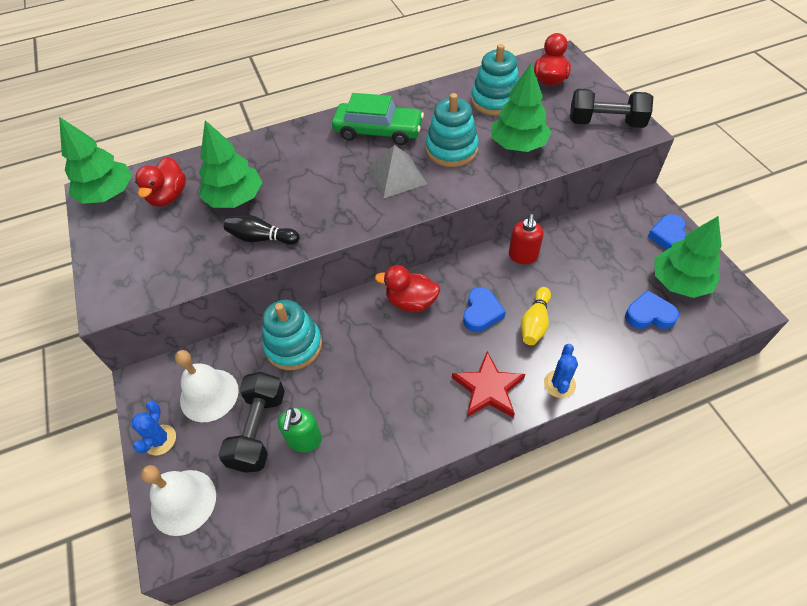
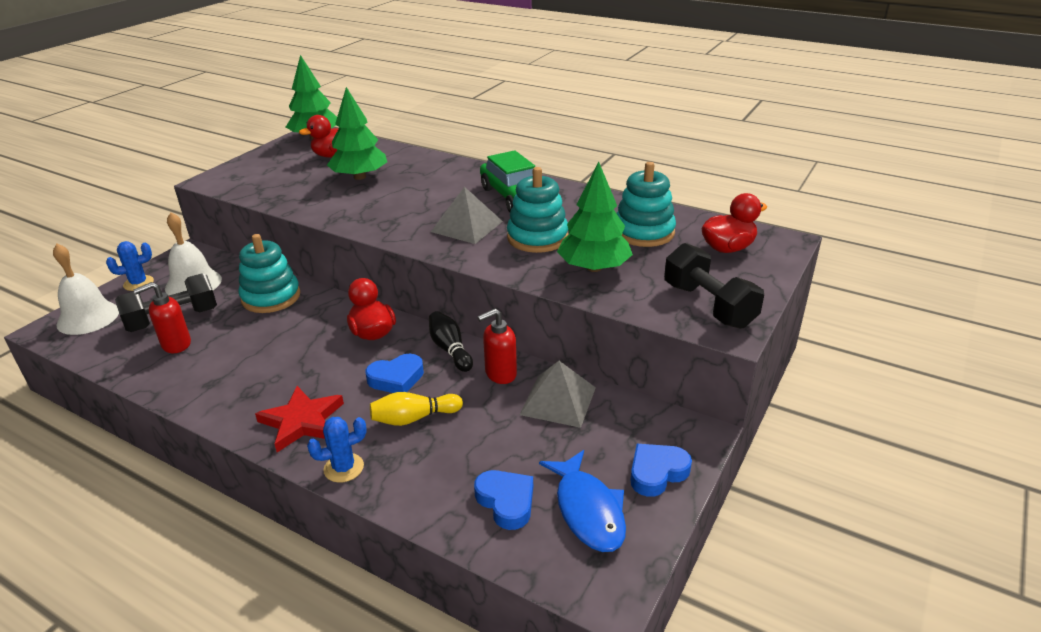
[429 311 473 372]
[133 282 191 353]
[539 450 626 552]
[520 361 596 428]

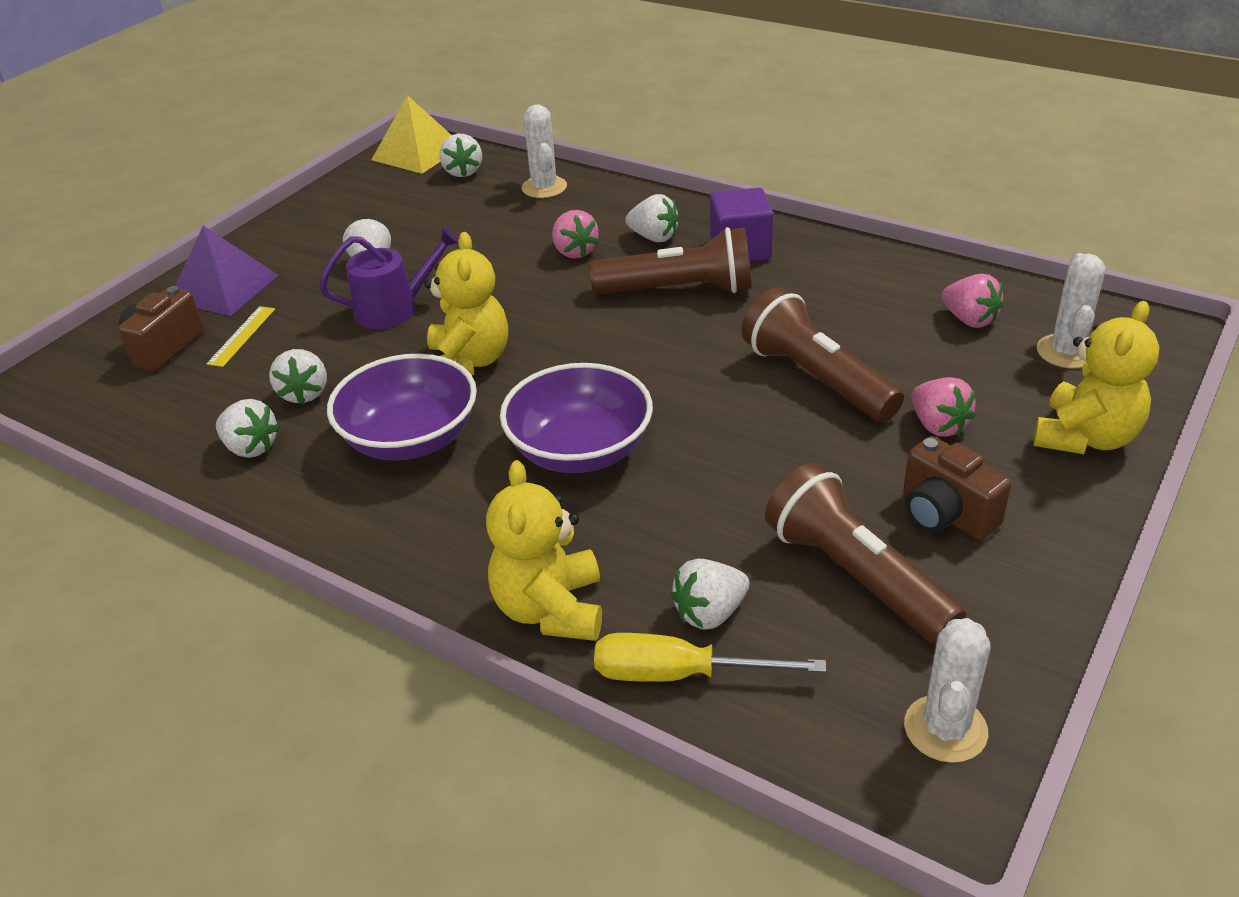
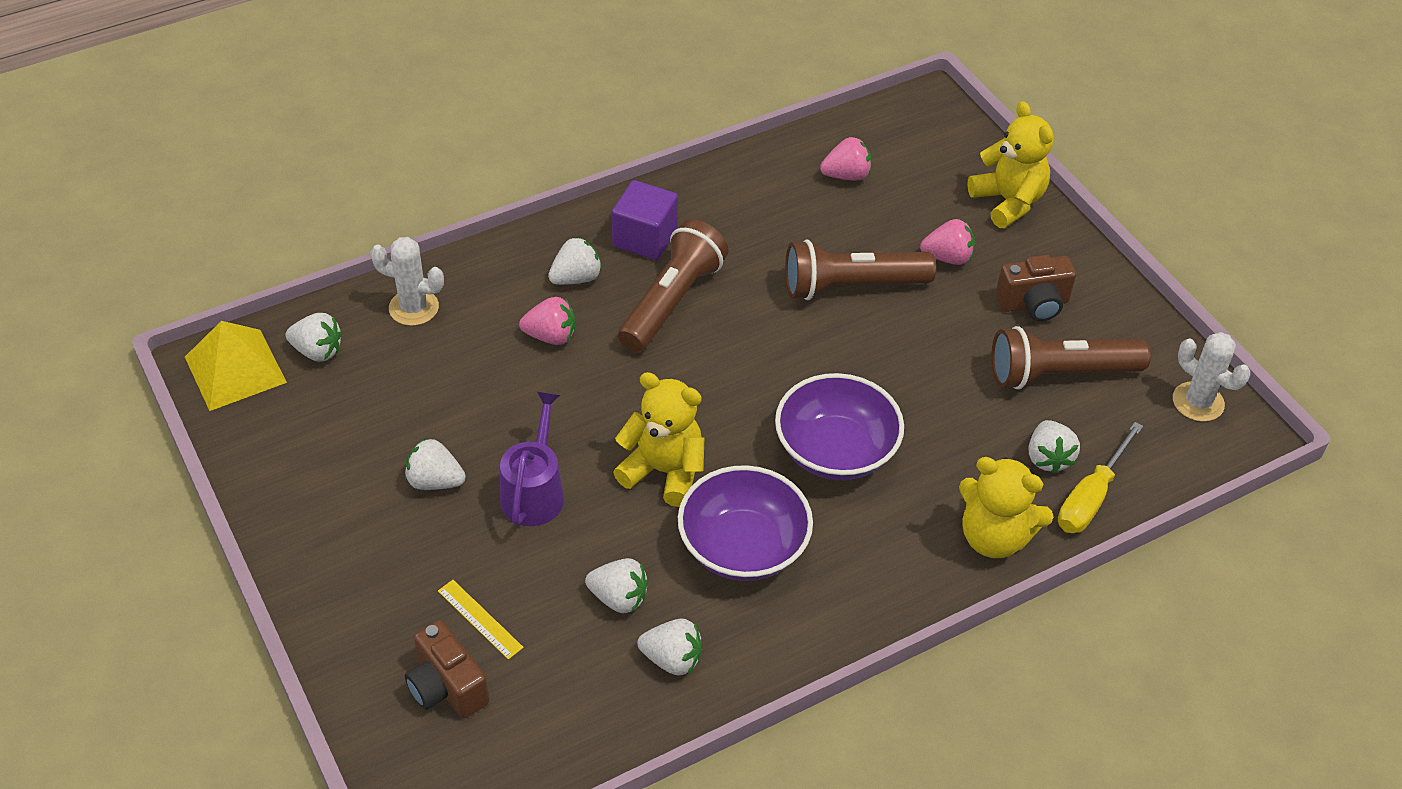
[175 225 278 316] (first image)
[637 618 702 676]
[1037 253 1105 368] (first image)

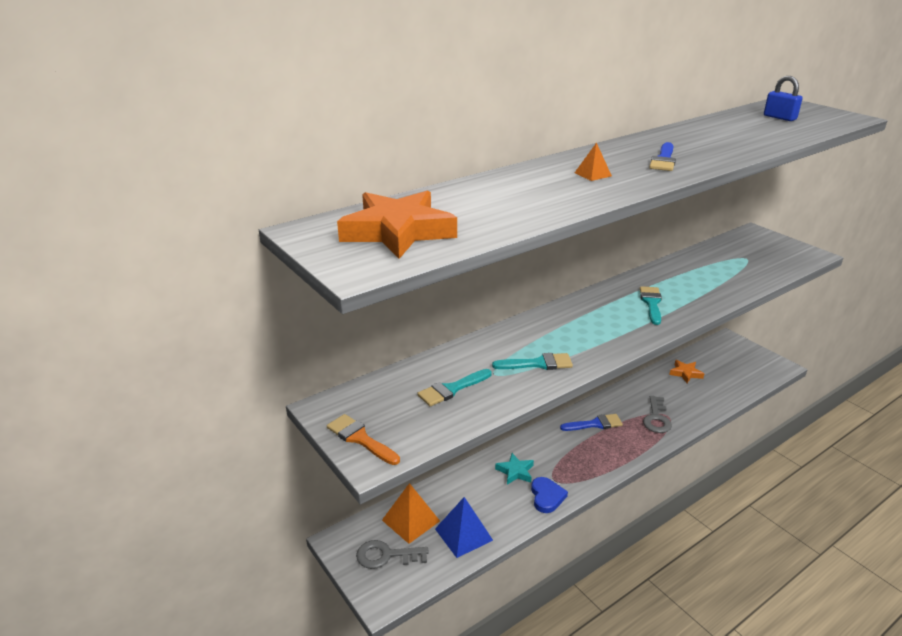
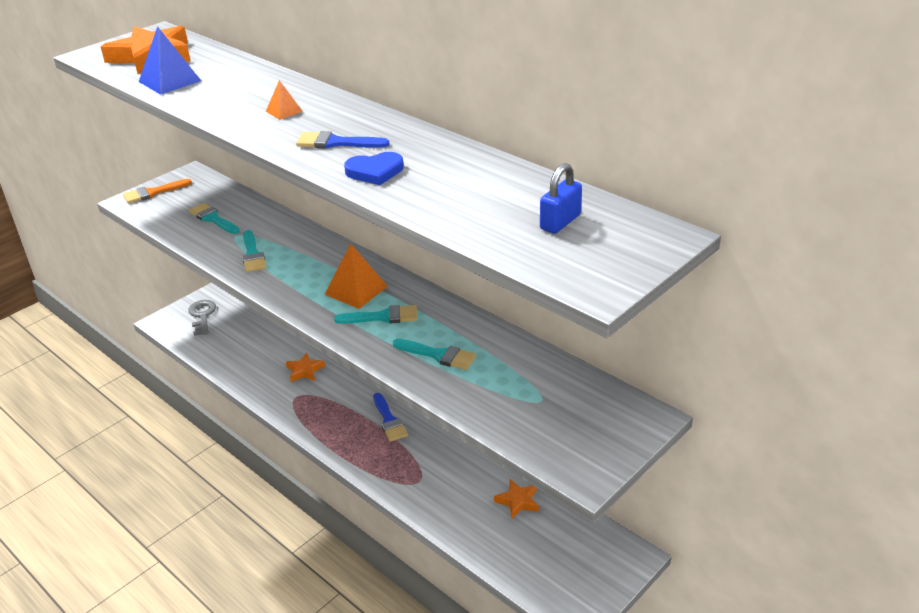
[123 179 192 203]
[324 243 388 309]
[139 26 201 95]
[286 352 325 382]
[344 152 404 185]
[643 396 672 433] (first image)
[393 339 476 370]

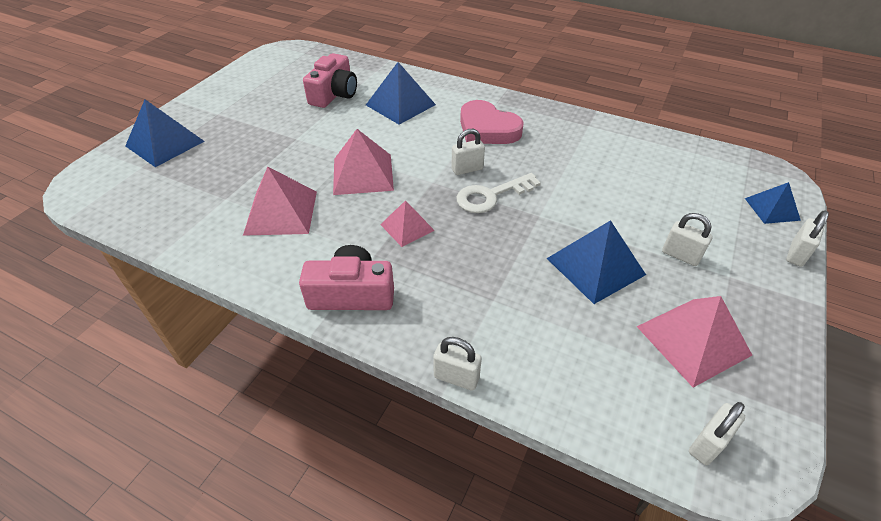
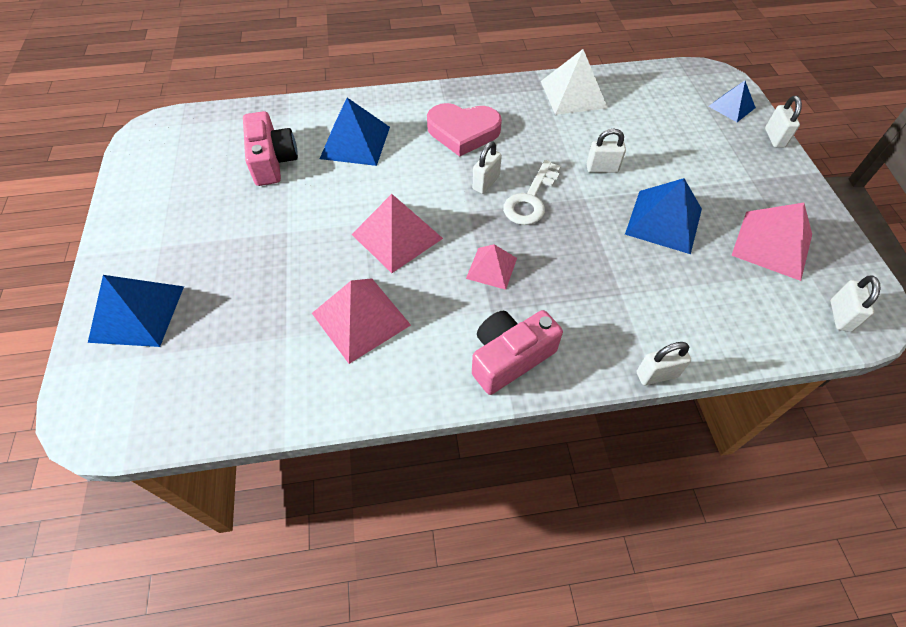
[586 129 626 173]
[541 49 608 115]

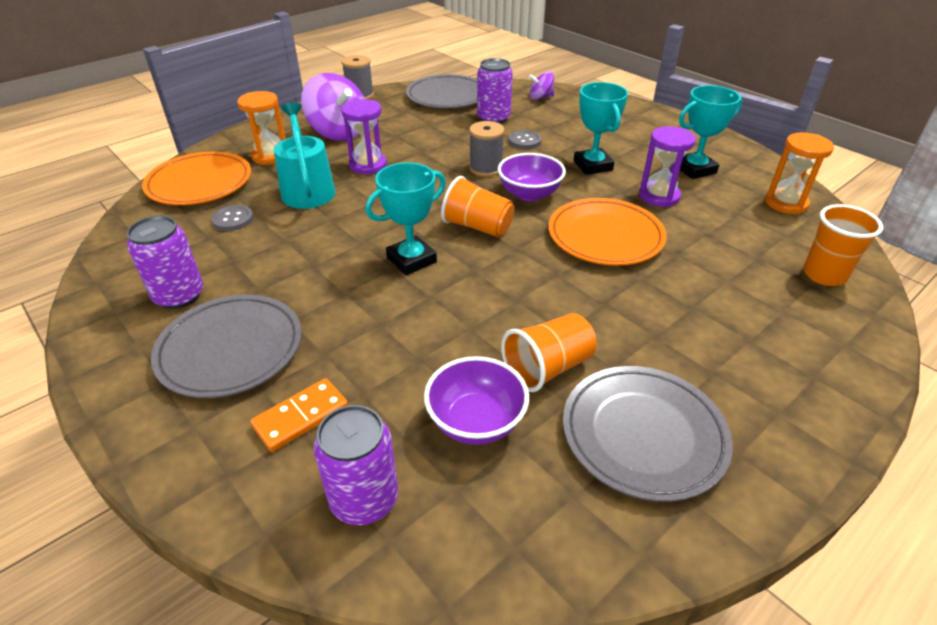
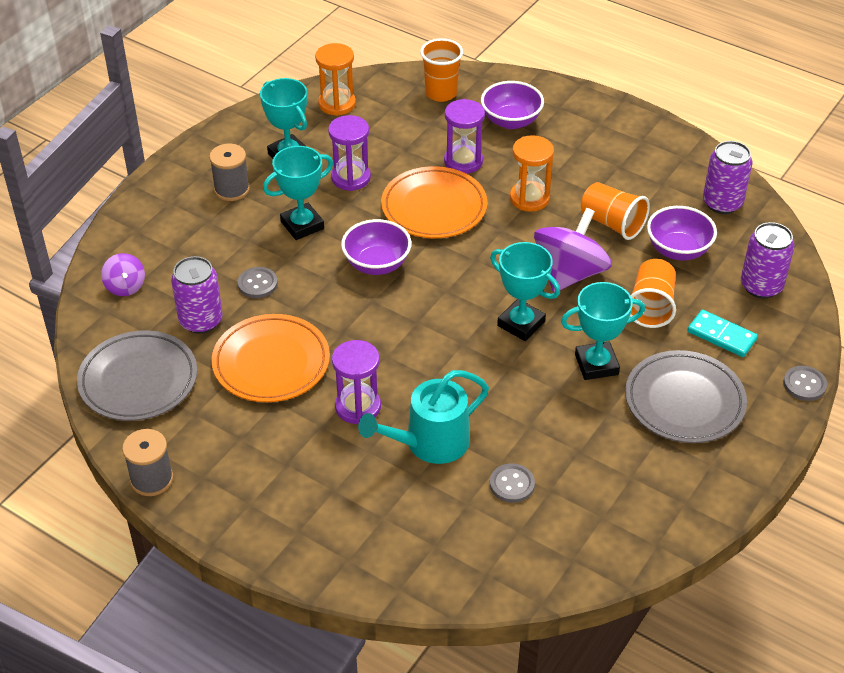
[703 141 753 214]
[212 314 330 402]
[510 135 554 212]
[687 310 758 357]
[534 208 612 292]
[630 259 676 328]
[209 144 250 201]
[563 366 733 502] (first image)
[444 99 485 174]
[481 81 544 129]
[561 282 645 380]
[783 366 827 401]

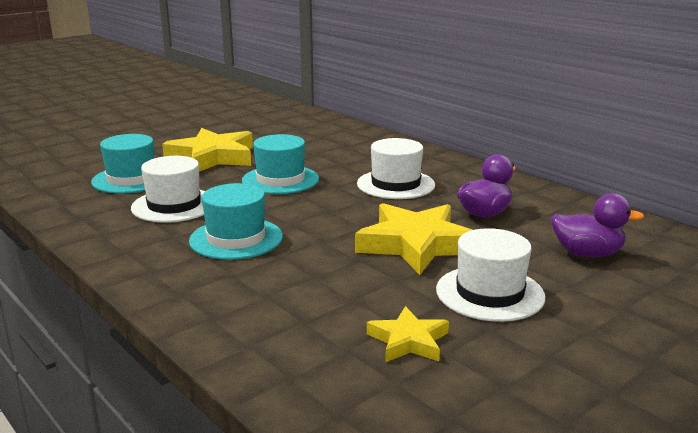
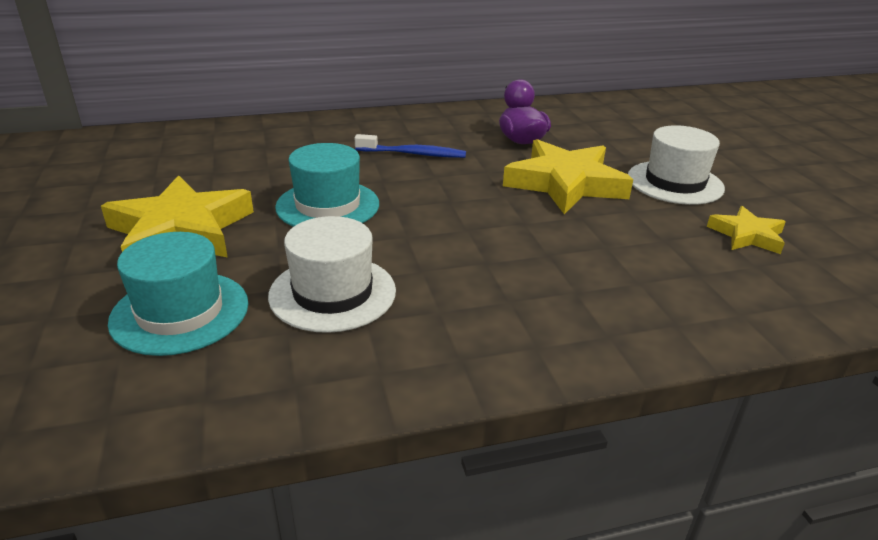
[189 183 283 260] (first image)
[355 134 466 158]
[551 193 644 258] (first image)

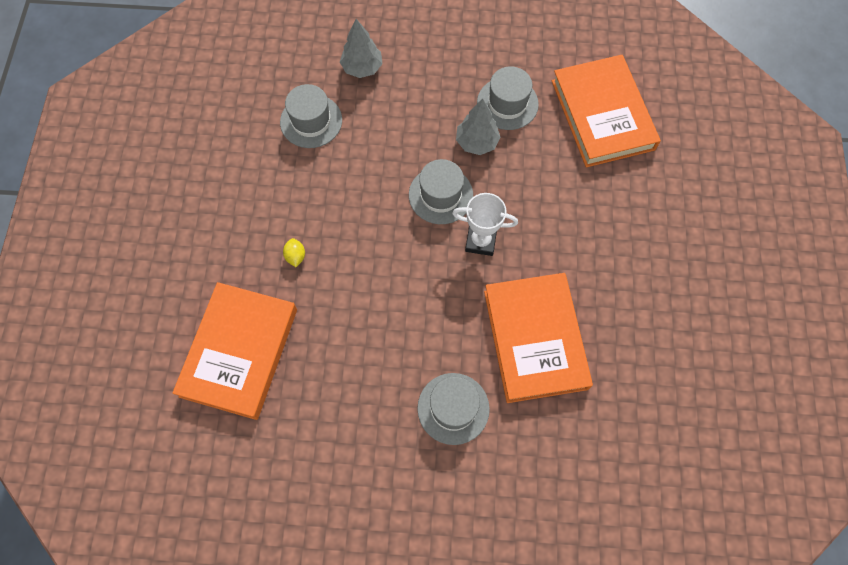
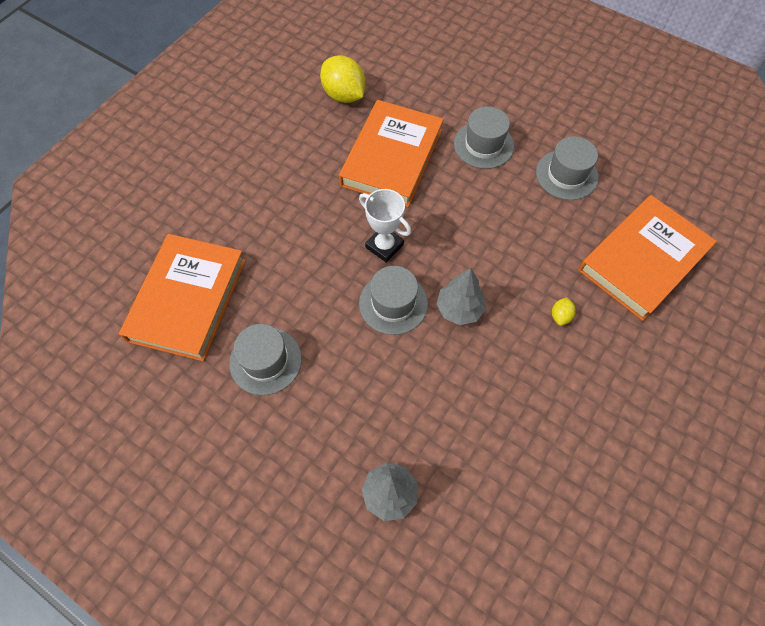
[536 136 599 200]
[437 268 486 325]
[320 55 366 103]

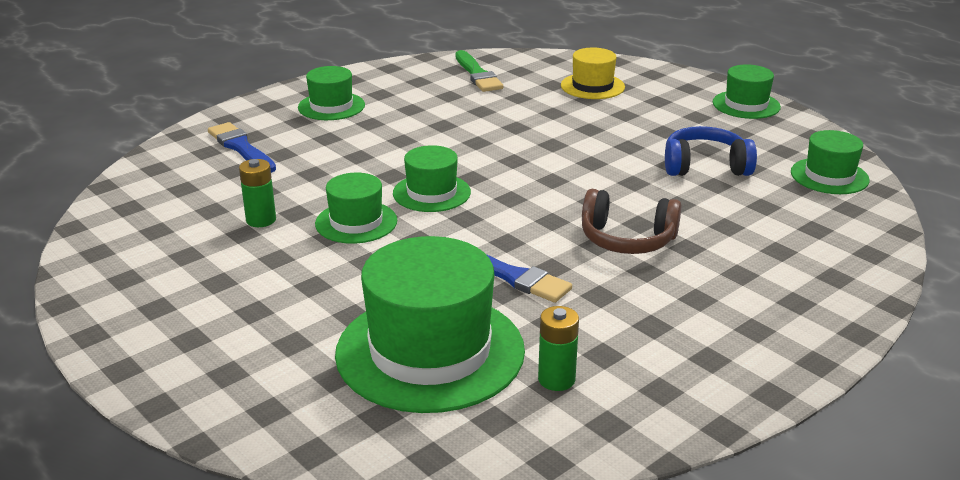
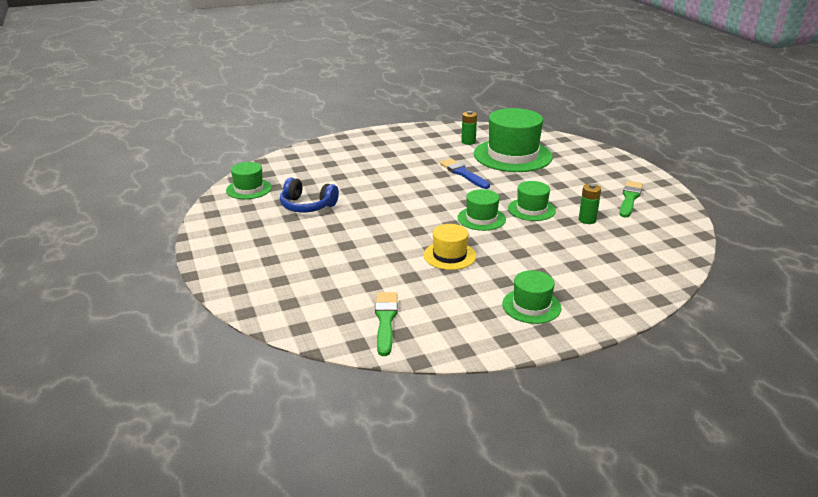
[208 122 276 173] (first image)
[423 224 476 270]
[582 189 681 254] (first image)
[713 65 781 119] (first image)
[620 181 643 218]

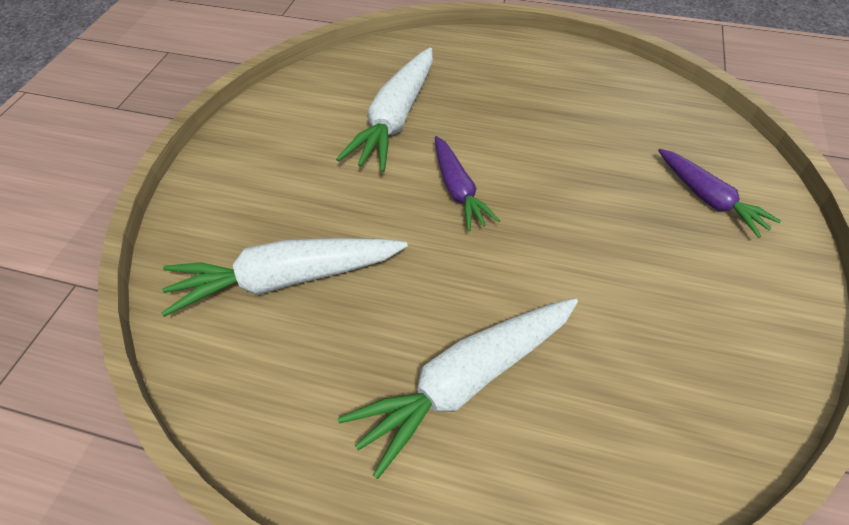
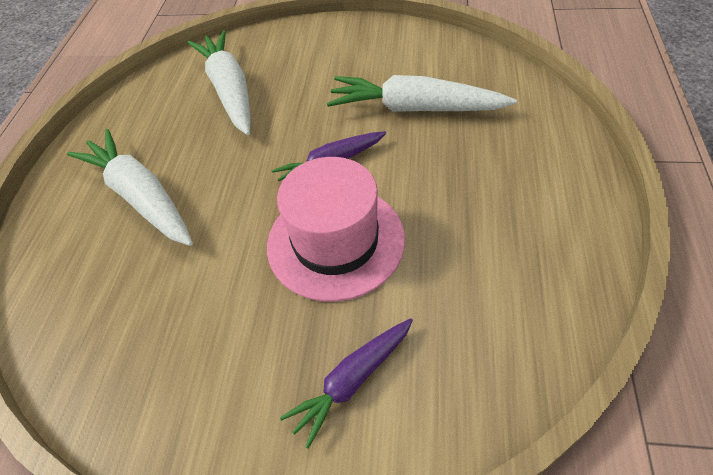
[267 157 405 302]

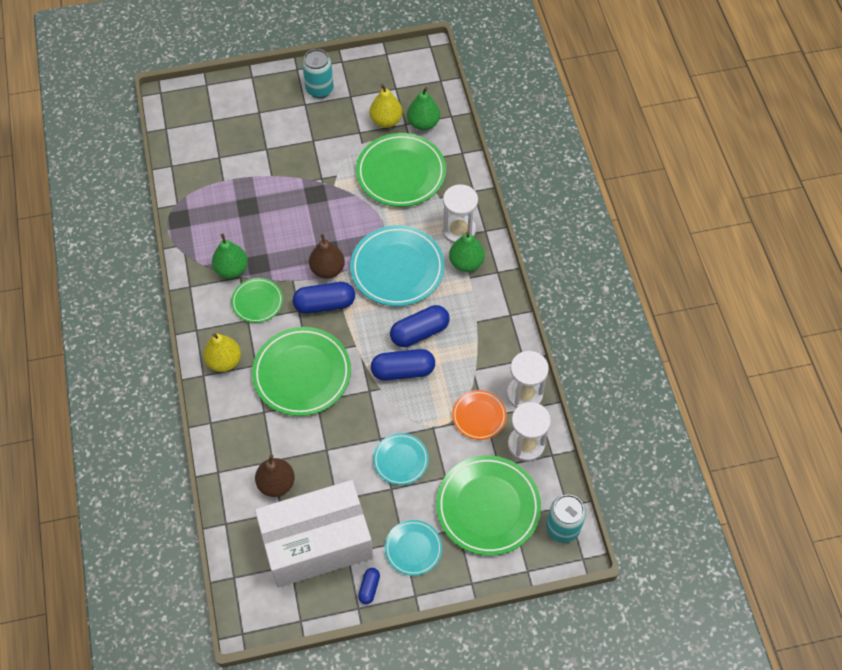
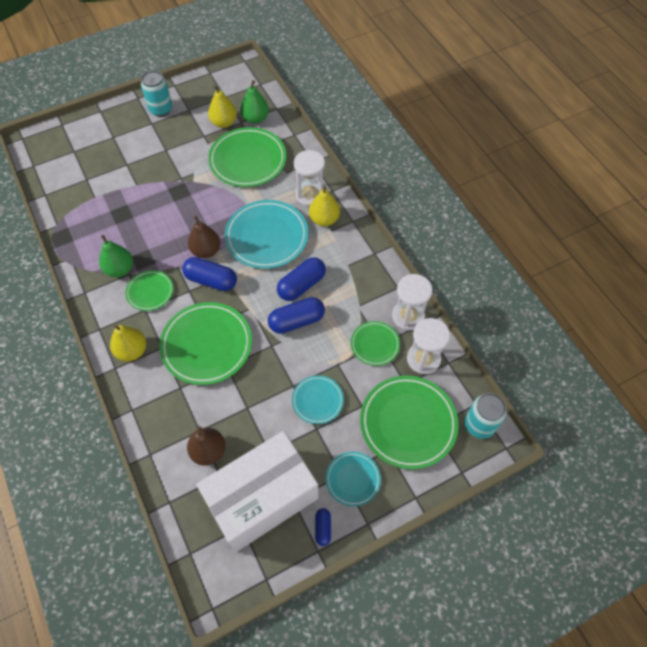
[182 257 237 291]
[309 186 340 226]
[351 321 400 366]

